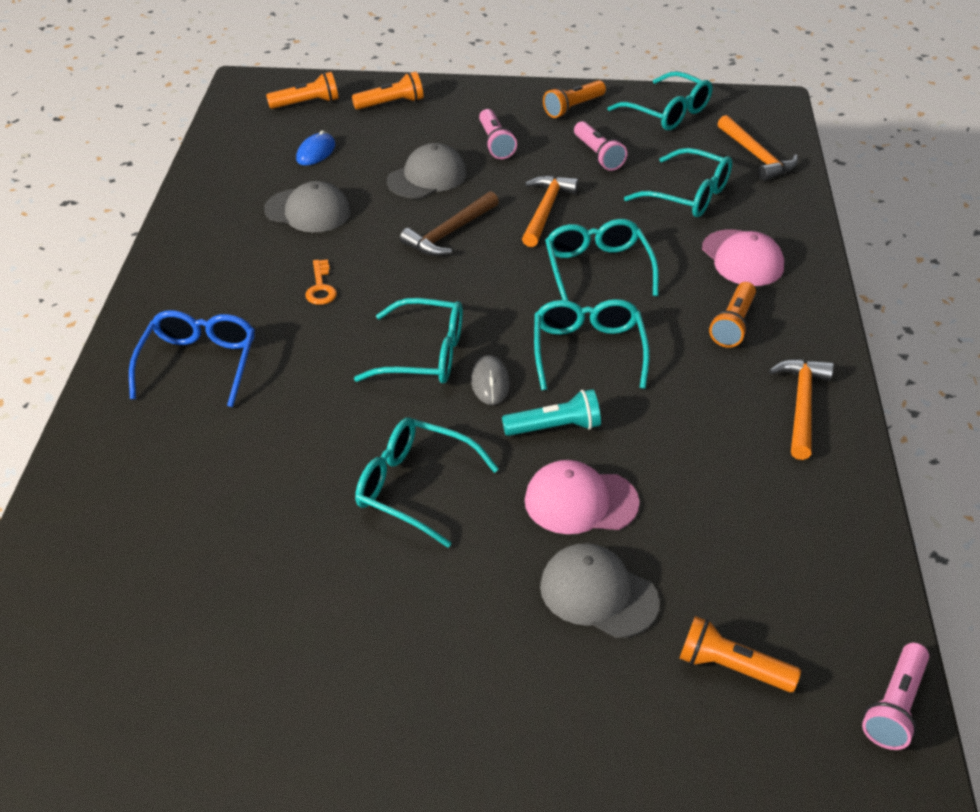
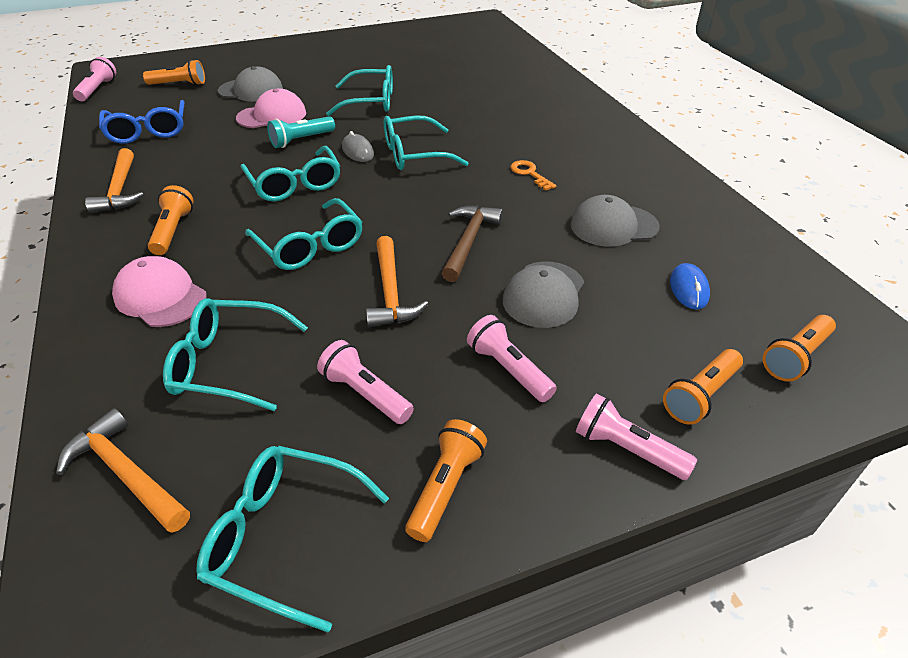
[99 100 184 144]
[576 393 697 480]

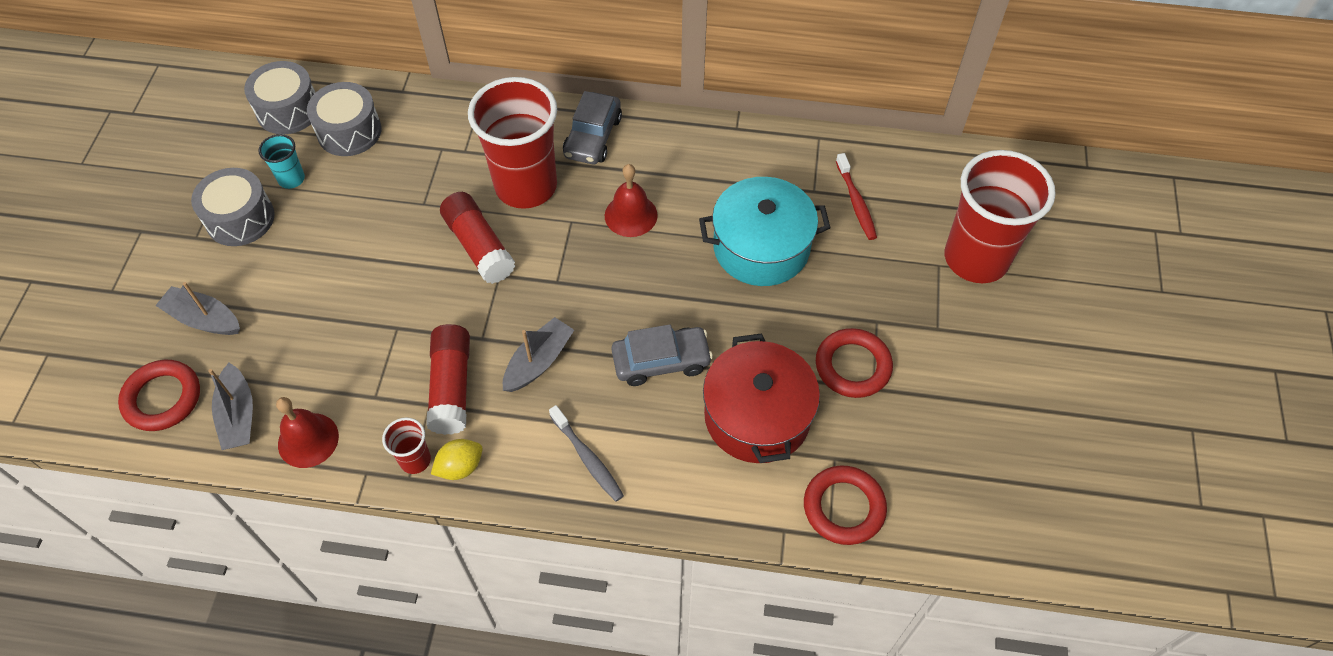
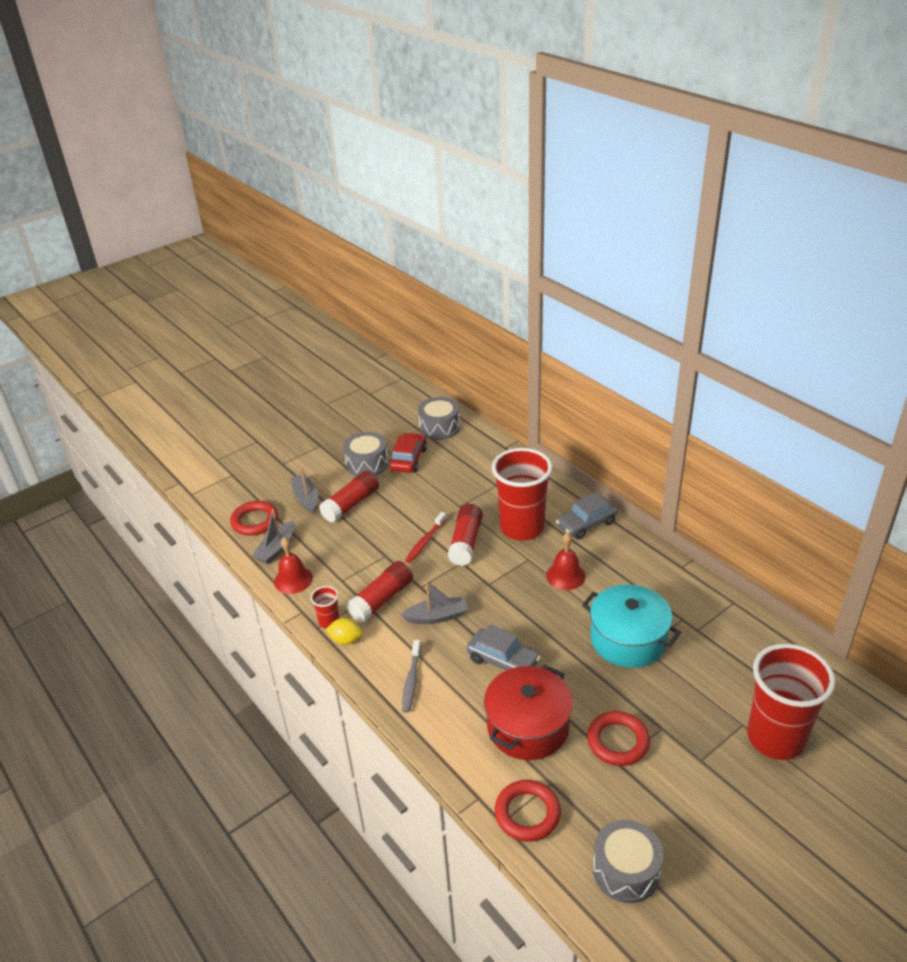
[389 432 427 473]
[593 820 663 903]
[405 512 446 563]
[319 471 379 523]

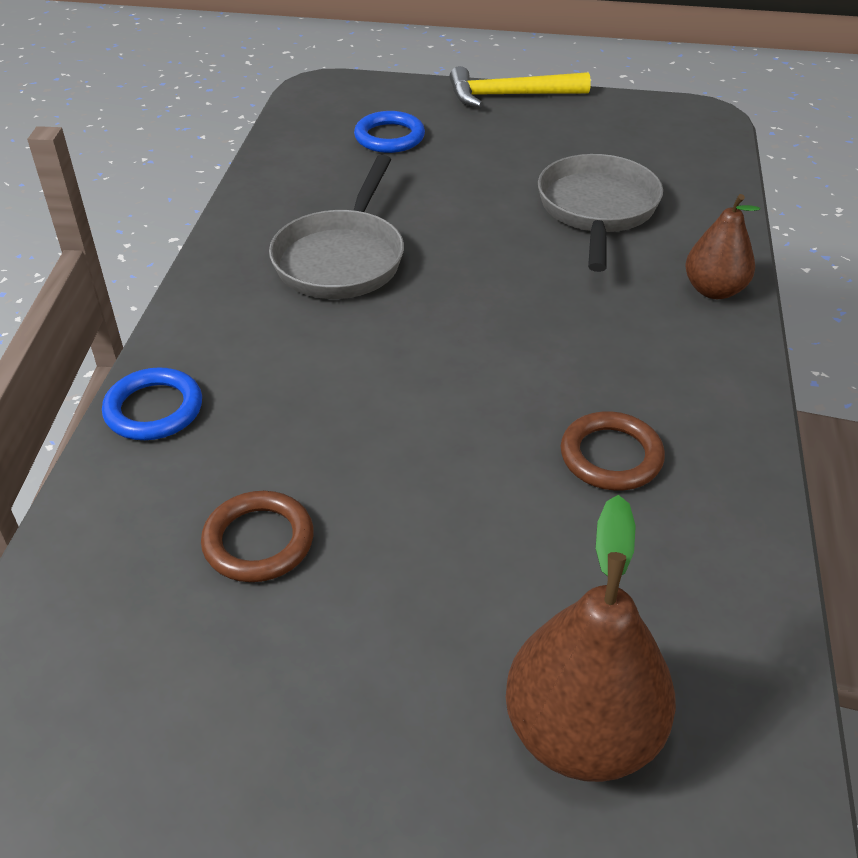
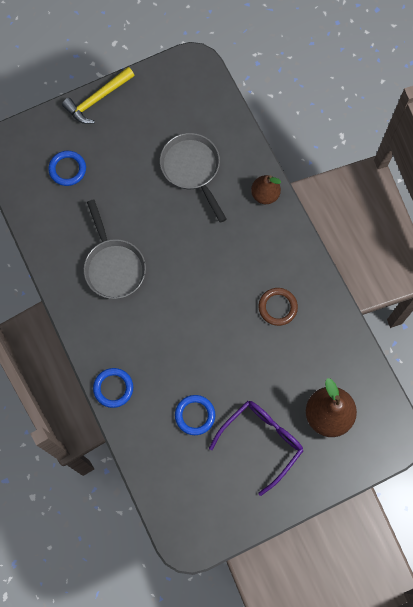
[175 395 215 435]
[209 401 303 496]

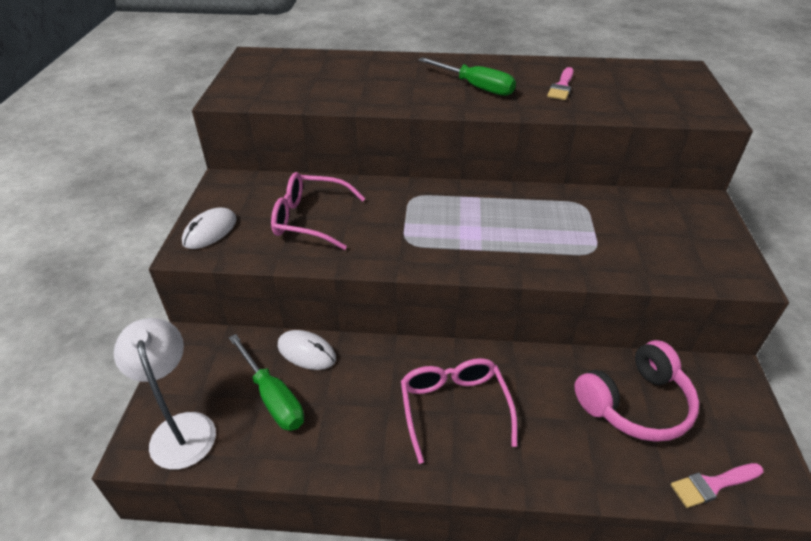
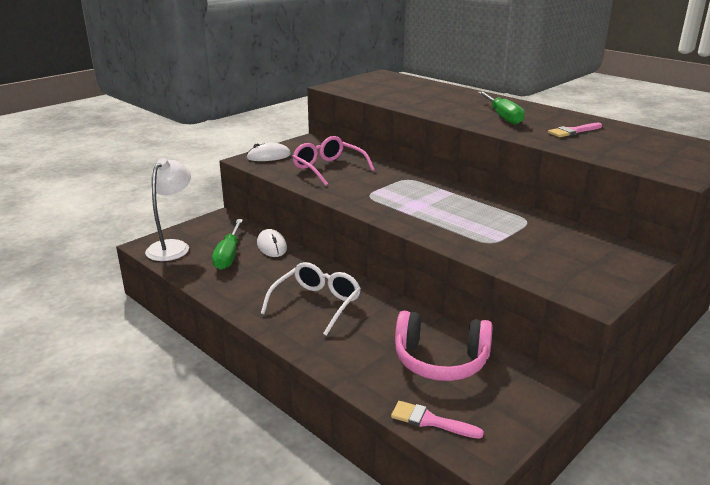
[261 262 361 336]

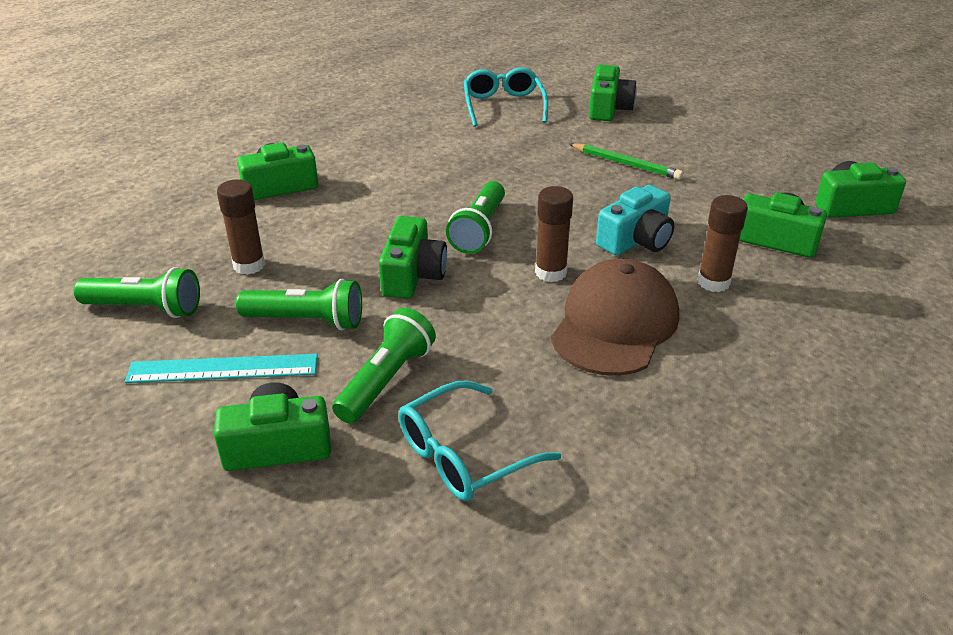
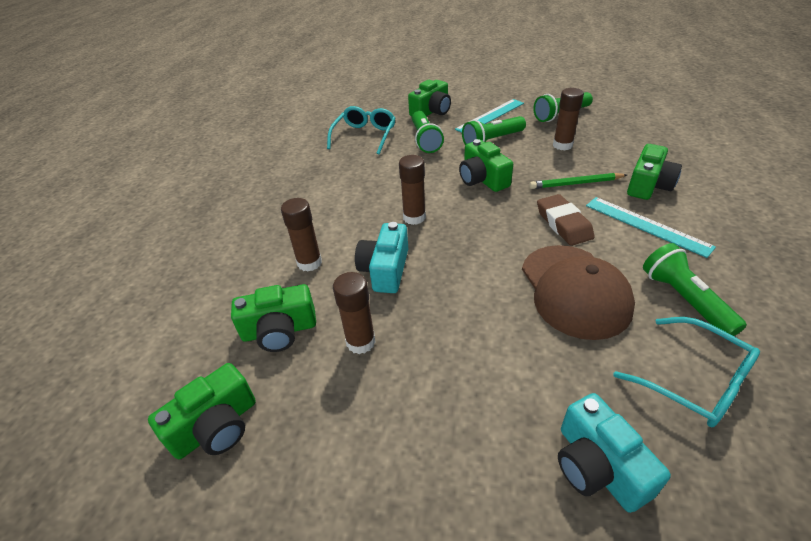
[643 243 747 336]
[522 245 635 340]
[529 173 627 189]
[558 393 671 513]
[333 272 376 354]
[537 194 595 246]
[586 197 716 258]

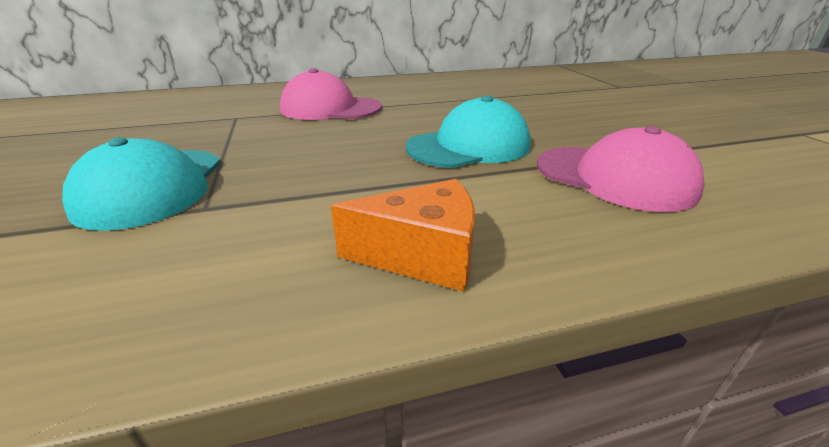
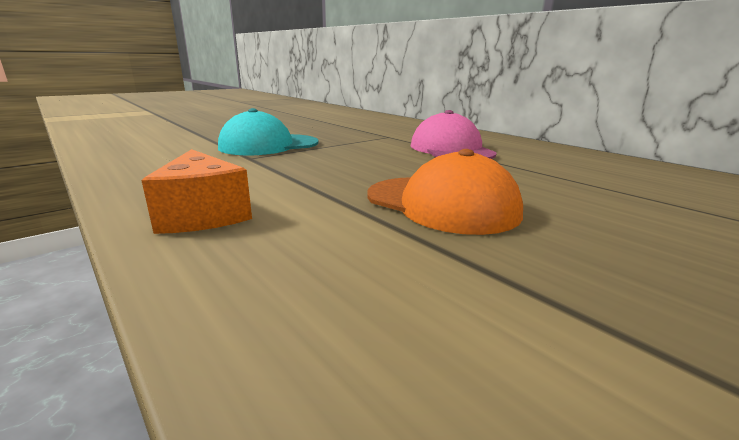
[367 149 523 235]
[537 126 705 212] (first image)

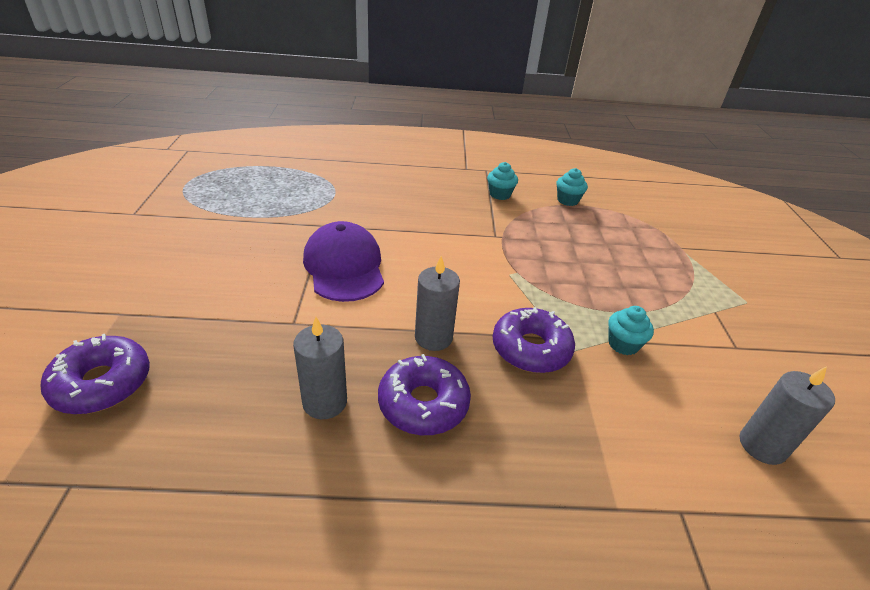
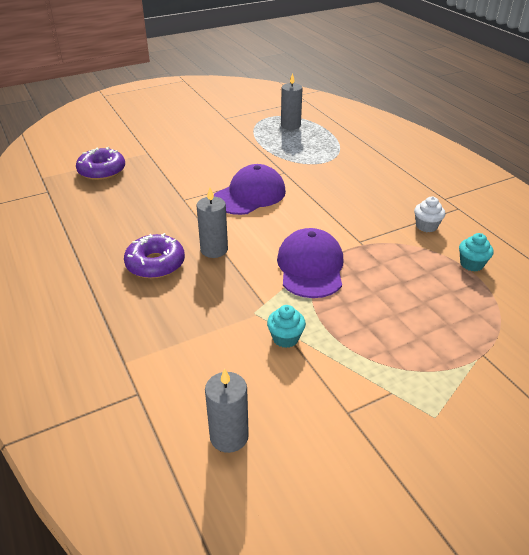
[281 73 303 130]
[414 196 445 232]
[493 307 575 373] (first image)
[277 228 344 298]

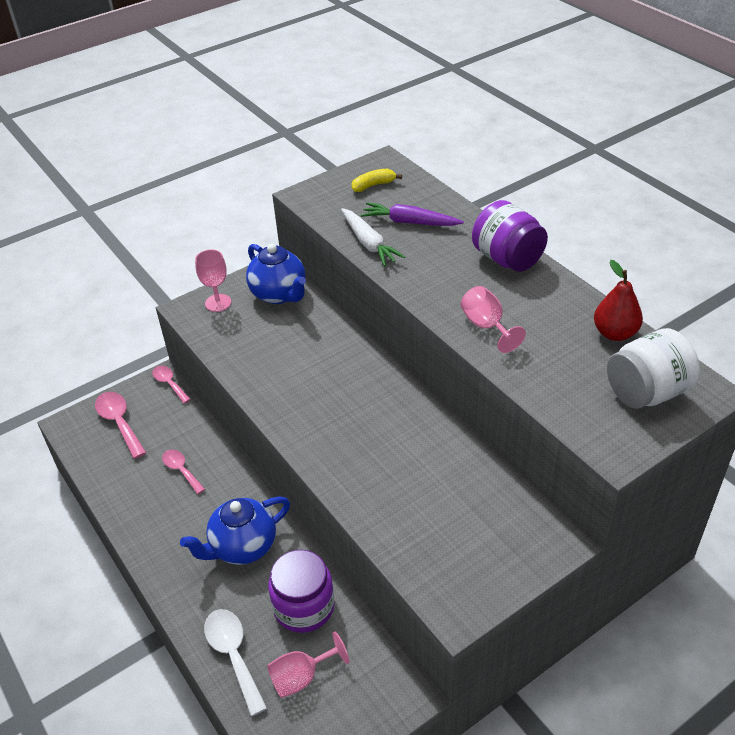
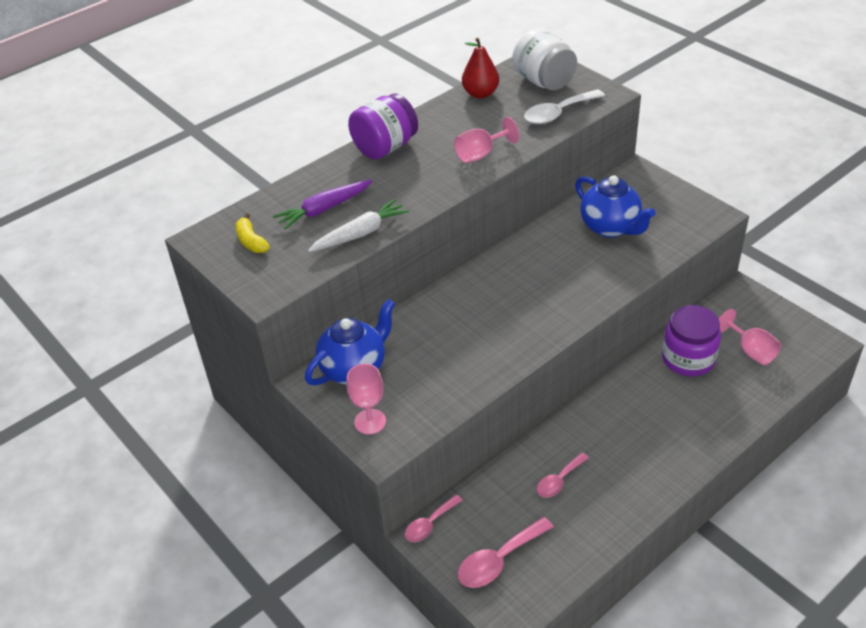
[575 175 656 238]
[524 89 605 124]
[273 180 372 230]

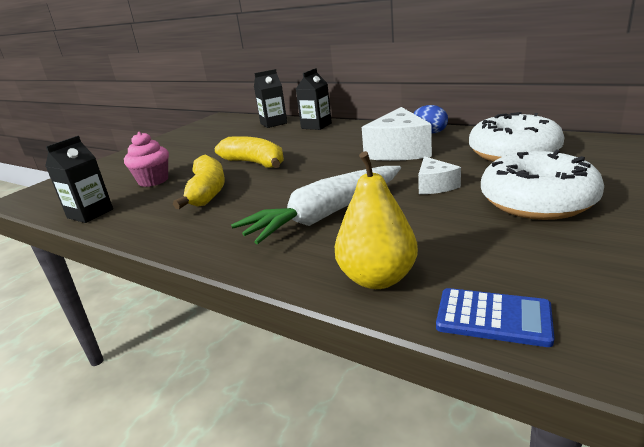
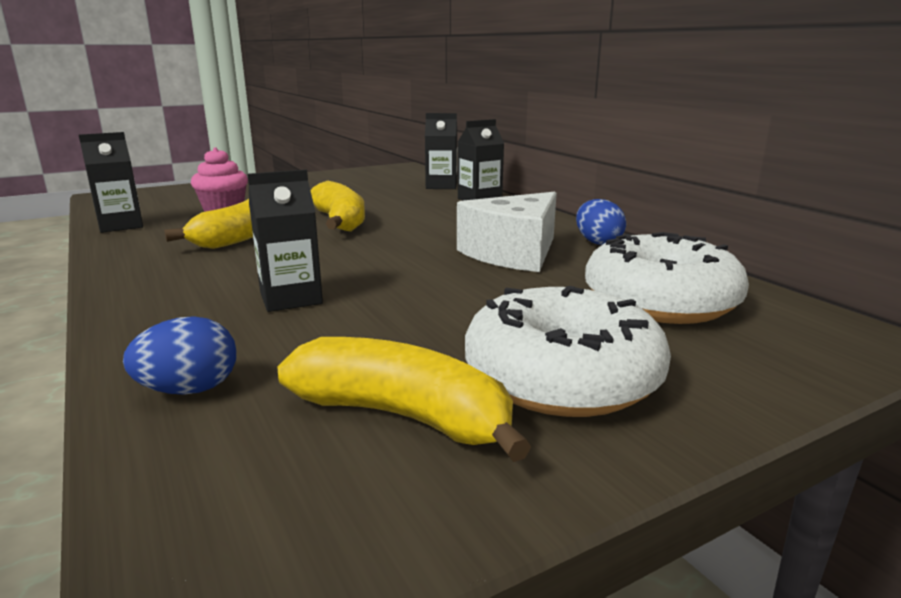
[247 170 323 312]
[123 316 236 395]
[418 156 461 194] (first image)
[436 288 554 347] (first image)
[277 337 531 462]

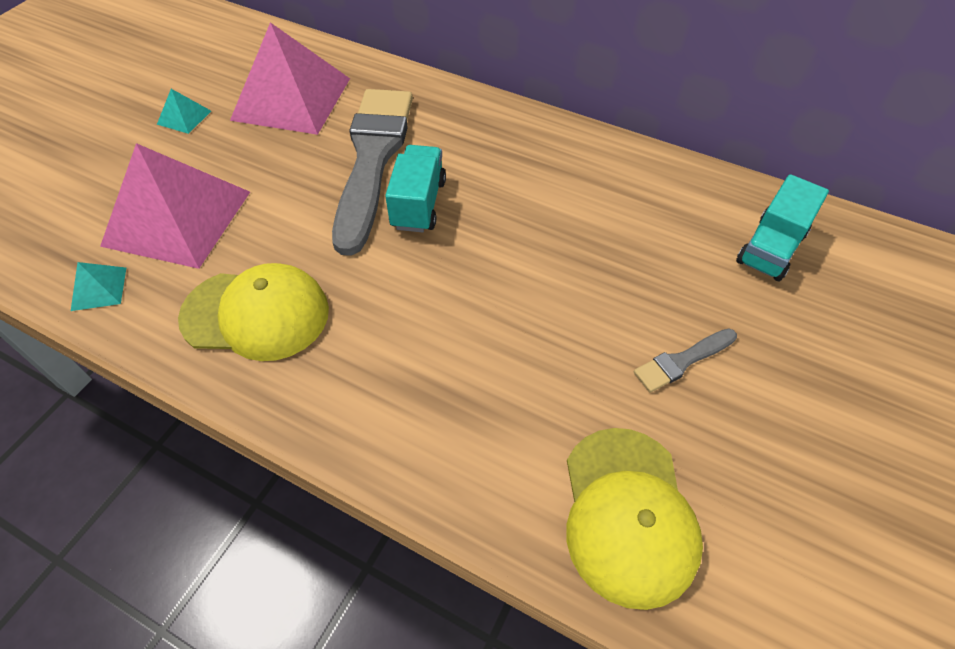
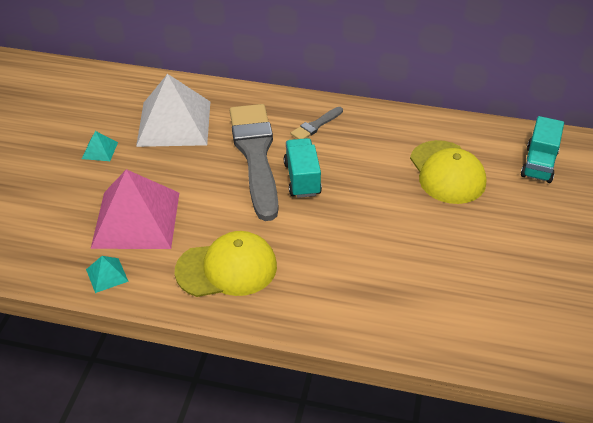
[136 74 210 147]
[410 140 486 204]
[291 107 343 139]

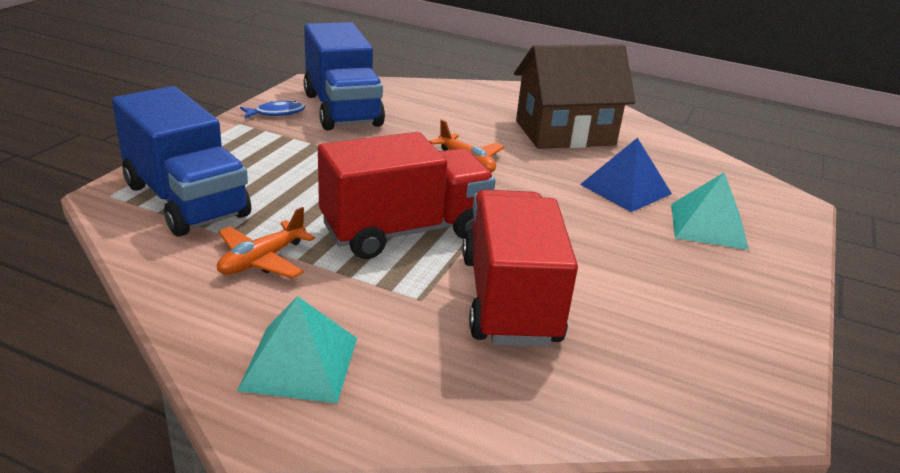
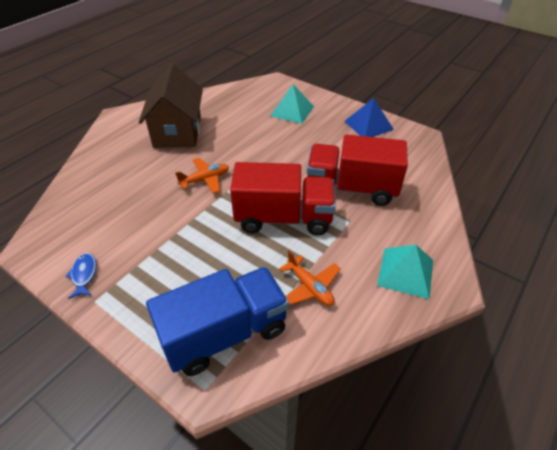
[304 22 385 131] (first image)
[230 162 336 235]
[344 98 394 137]

